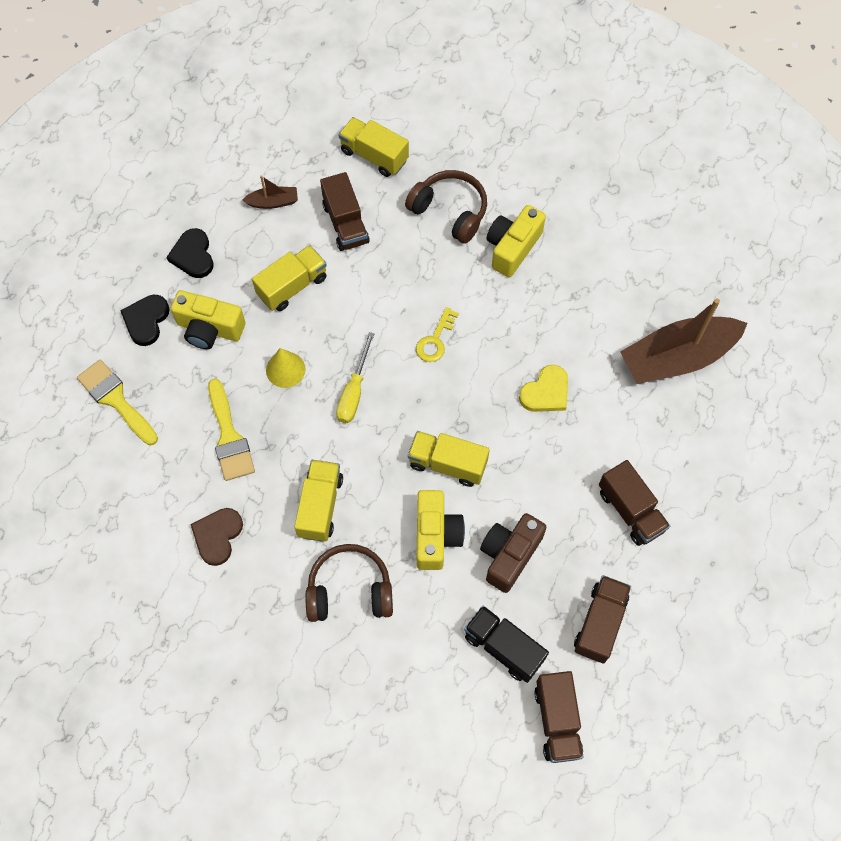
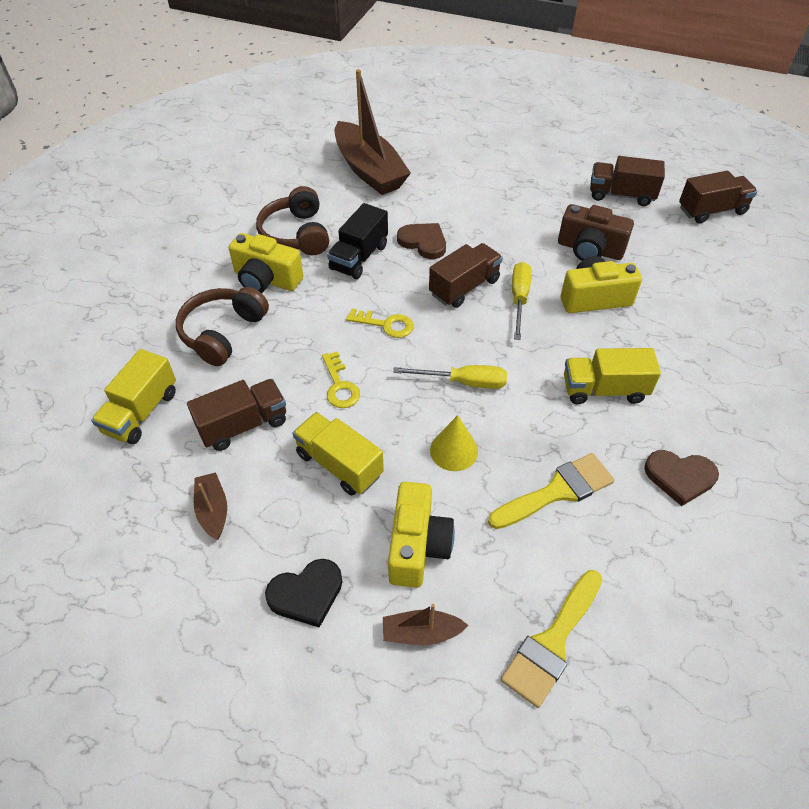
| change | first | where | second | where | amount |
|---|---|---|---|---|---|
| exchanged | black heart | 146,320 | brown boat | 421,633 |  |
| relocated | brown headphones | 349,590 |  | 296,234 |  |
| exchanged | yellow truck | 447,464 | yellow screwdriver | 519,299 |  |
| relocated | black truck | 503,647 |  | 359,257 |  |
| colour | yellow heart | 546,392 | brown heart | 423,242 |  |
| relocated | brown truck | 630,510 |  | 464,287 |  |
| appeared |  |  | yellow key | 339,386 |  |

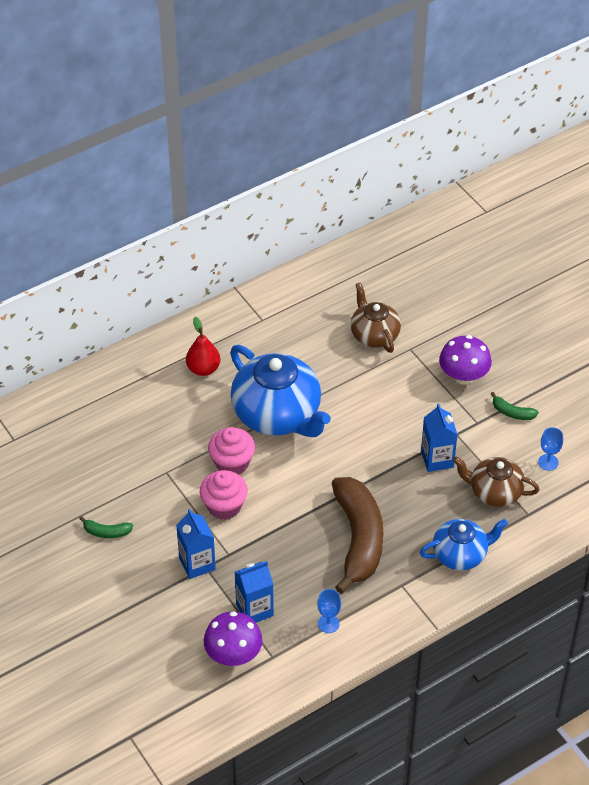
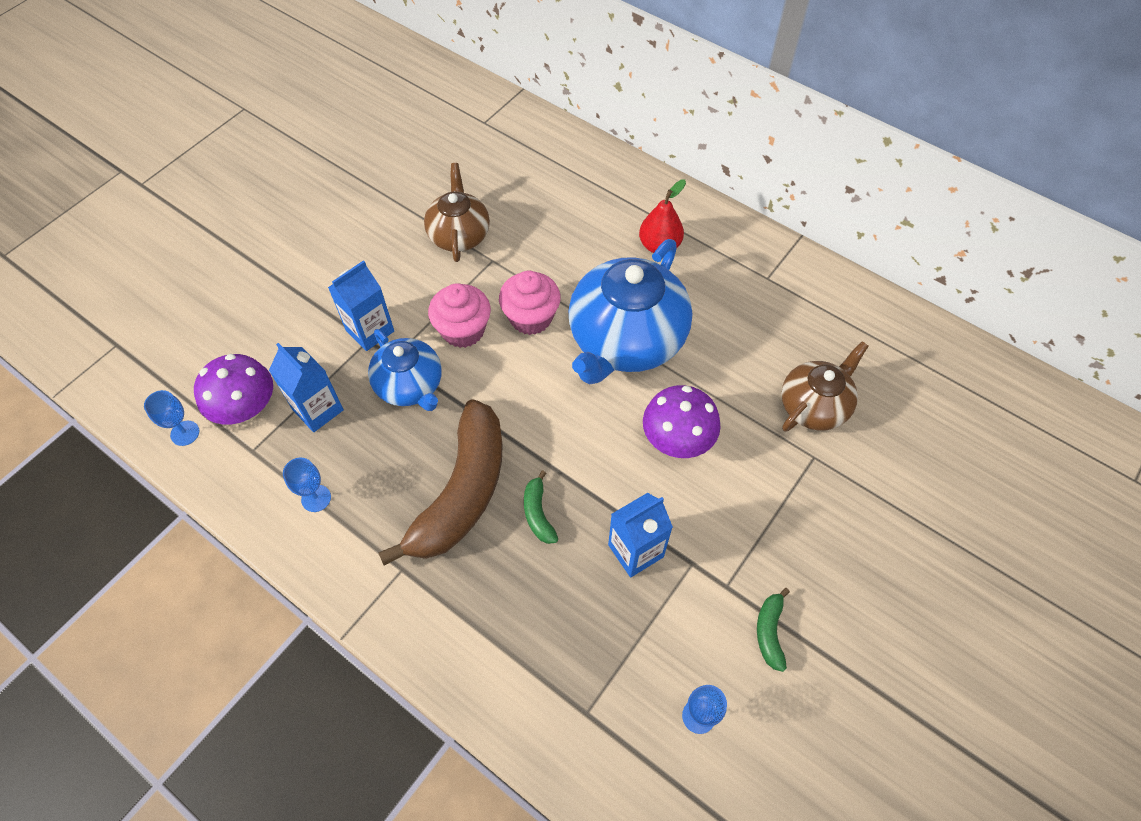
| change | first | where | second | where | amount |
|---|---|---|---|---|---|
| relocated | green banana | 106,532 |  | 538,513 |  |
| spun | brown banana | 359,539 |  | 462,492 | 45 degrees counterclockwise |
| relocated | blue teapot | 460,554 |  | 410,386 |  |
| relocated | purple mushroom | 463,376 |  | 677,440 |  |
| relocated | brown teapot | 494,492 |  | 459,235 |  |
| appeared |  |  | blue goblet | 185,433 |  |

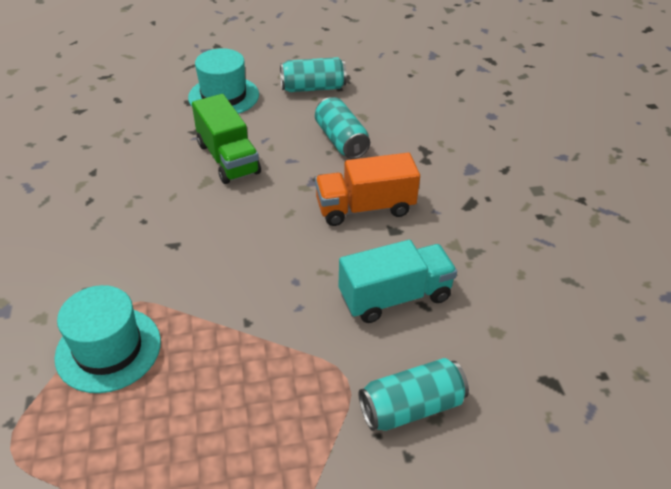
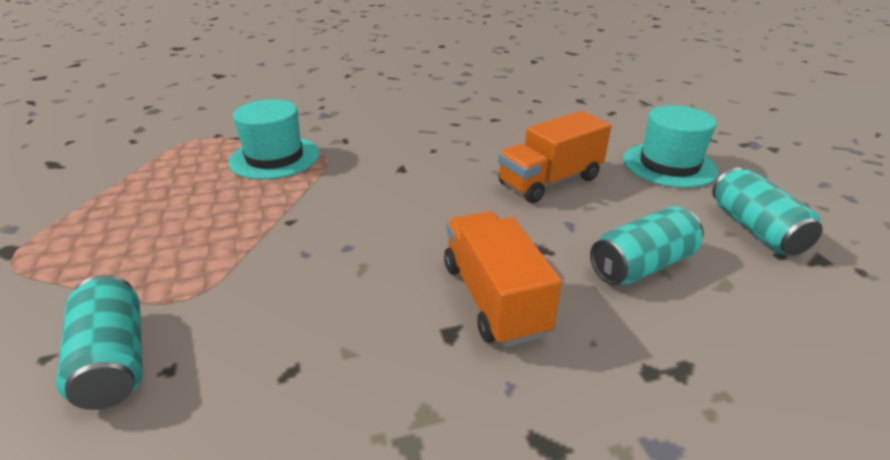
| change | first | where | second | where | amount |
|---|---|---|---|---|---|
| colour | green truck | 228,158 | orange truck | 550,181 |  |
| missing | turquoise truck | 395,297 |  |  |  |

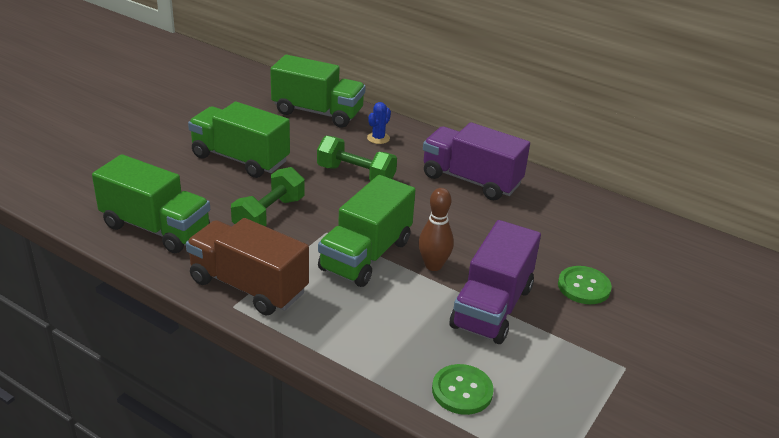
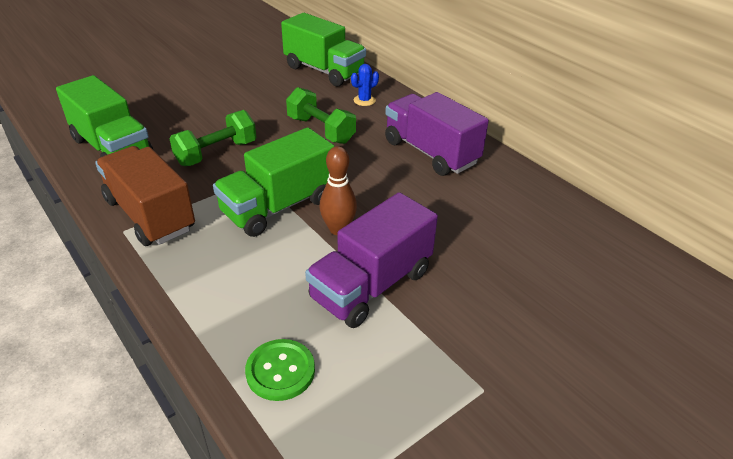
| change | first | where | second | where | amount |
|---|---|---|---|---|---|
| missing | green truck | 240,159 |  |  |  |
| missing | green button | 584,287 |  |  |  |

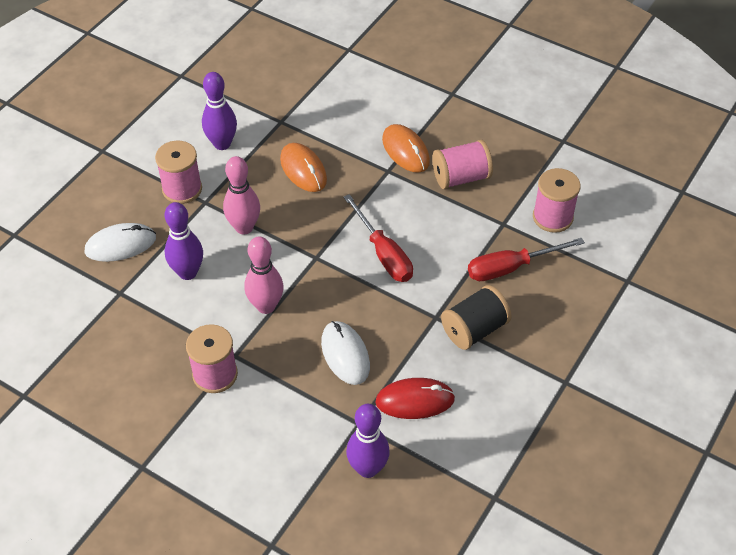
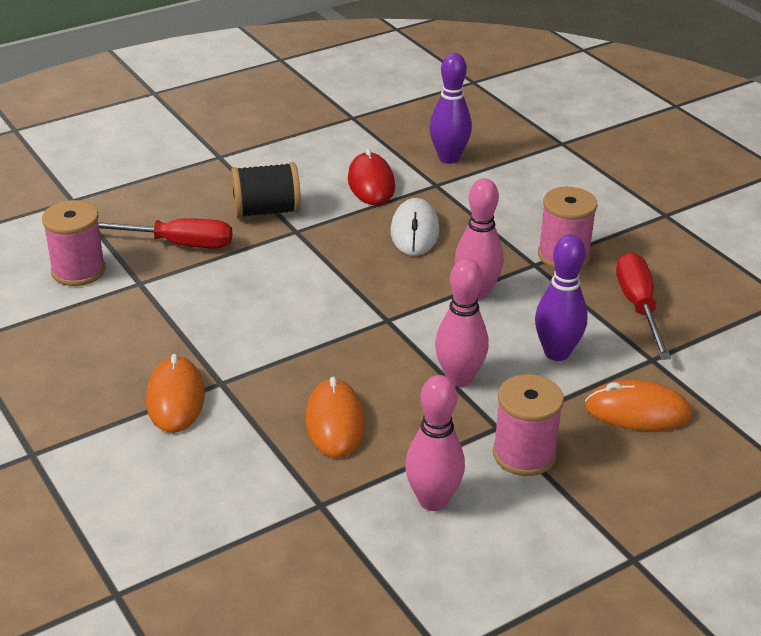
| change | first | where | second | where | amount |
|---|---|---|---|---|---|
| colour | white mouse | 120,245 | orange mouse | 637,411 |  |
| colour | purple bowling pin | 222,144 | pink bowling pin | 433,500 |  |
| relocated | red screwdriver | 383,254 |  | 638,307 |  |
| spun | red mouse | 415,400 |  | 371,183 | 60 degrees clockwise |
| missing | pink spool | 461,177 |  |  |  |

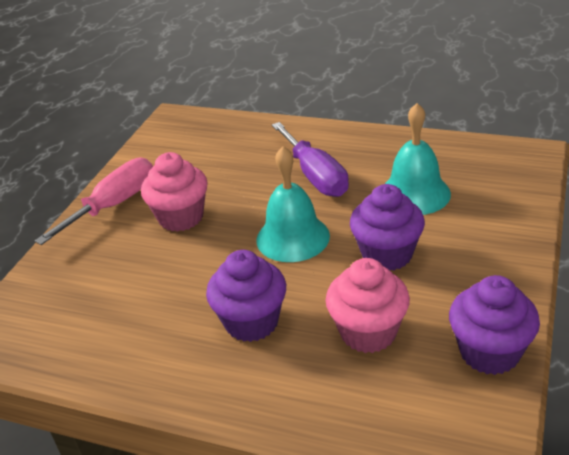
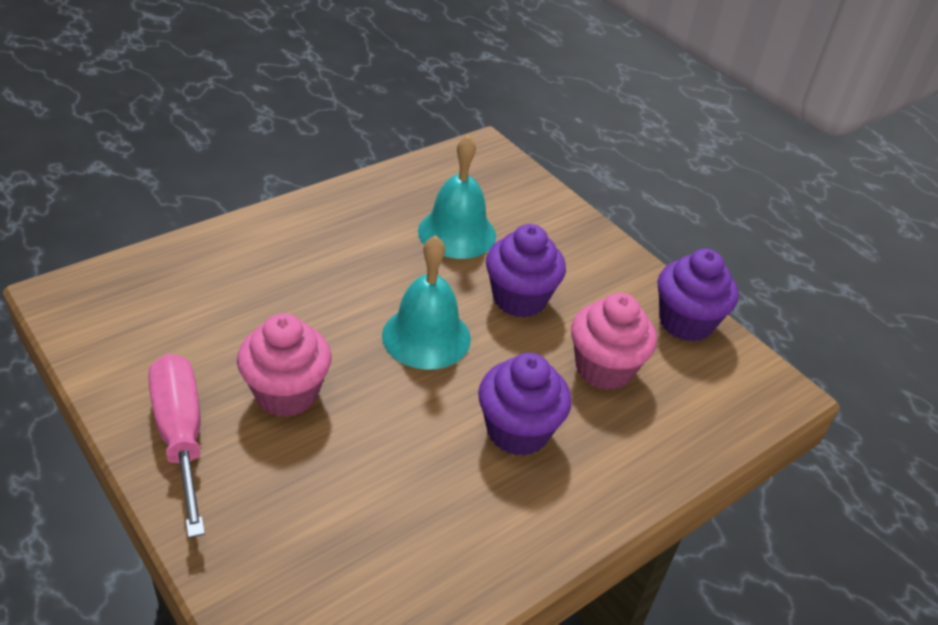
| change | first | where | second | where | amount |
|---|---|---|---|---|---|
| missing | purple screwdriver | 315,176 |  |  |  |

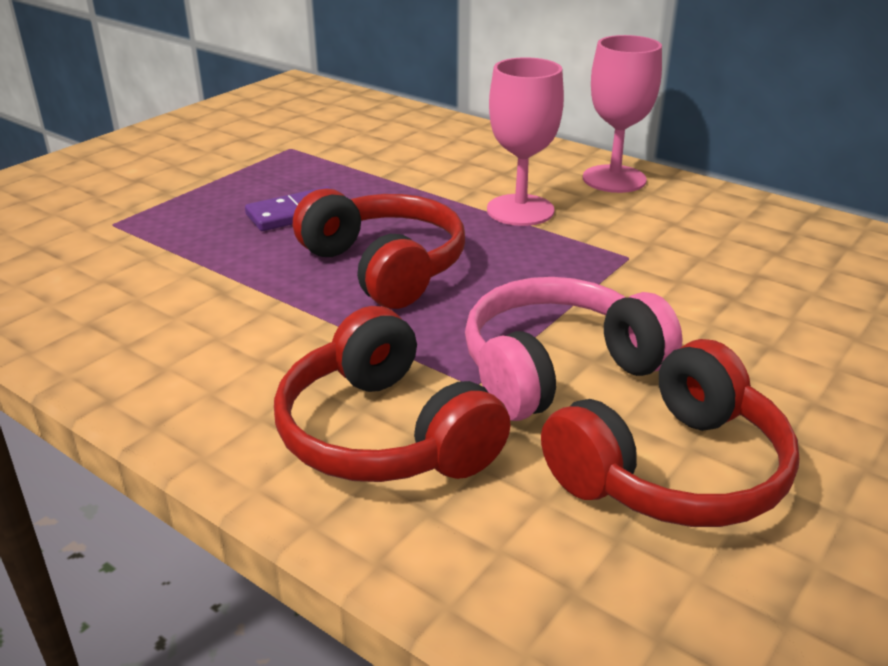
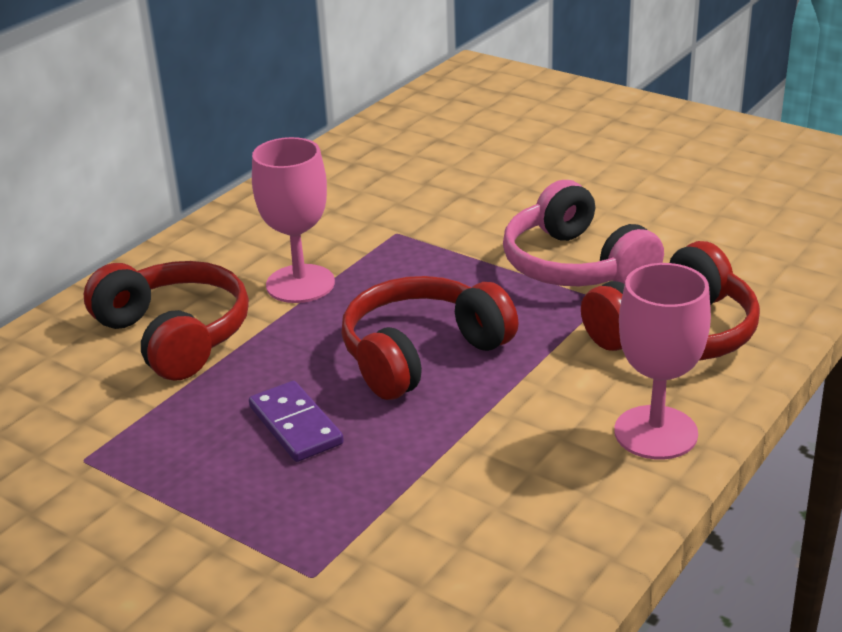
| change | first | where | second | where | amount |
|---|---|---|---|---|---|
| relocated | red headphones | 672,471 |  | 175,336 |  |
| relocated | pink goblet | 614,179 |  | 655,433 |  |

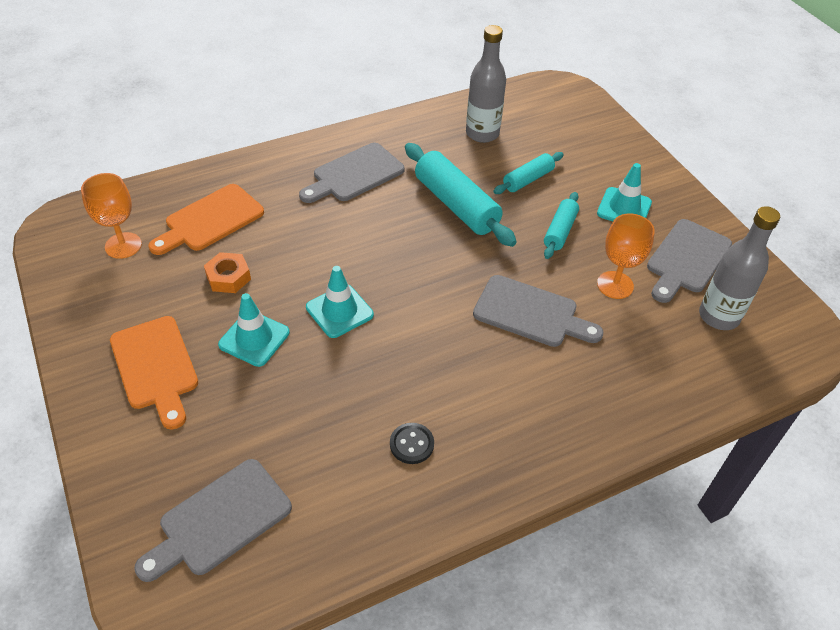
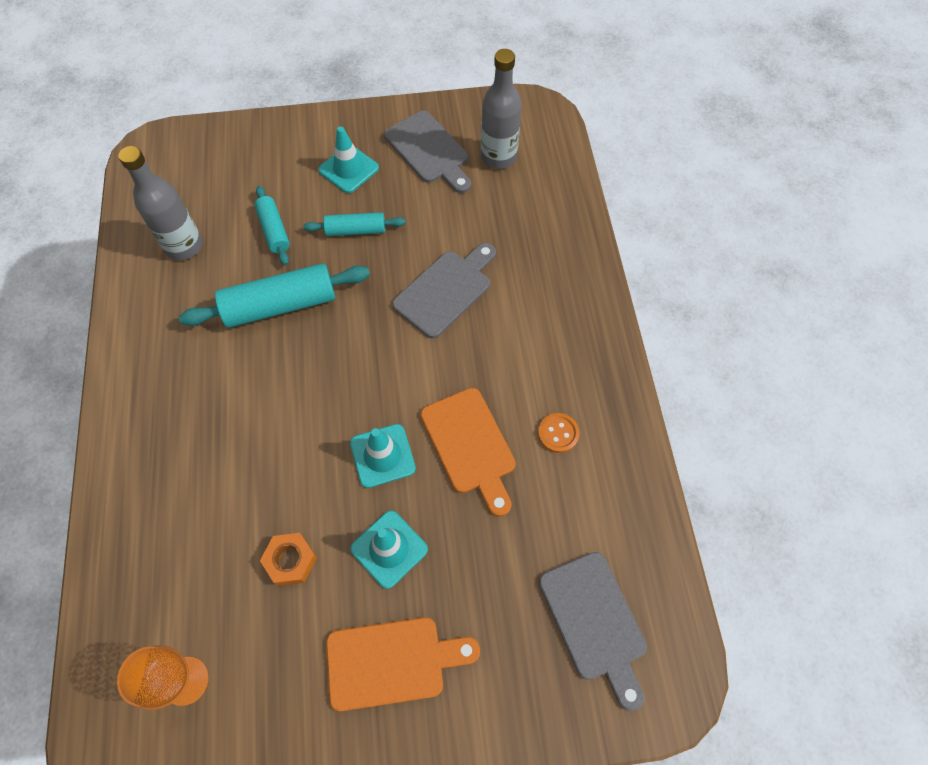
| change | first | where | second | where | amount |
|---|---|---|---|---|---|
| relocated | orange cutting board | 210,220 |  | 470,446 |  |
| missing | grey cutting board | 354,175 |  |  |  |
| colour | black button | 411,444 | orange button | 558,433 |  |
| spun | turquoise rolling pin | 560,231 |  | 356,230 | 45 degrees counterclockwise |
| missing | orange goblet | 615,285 |  |  |  |

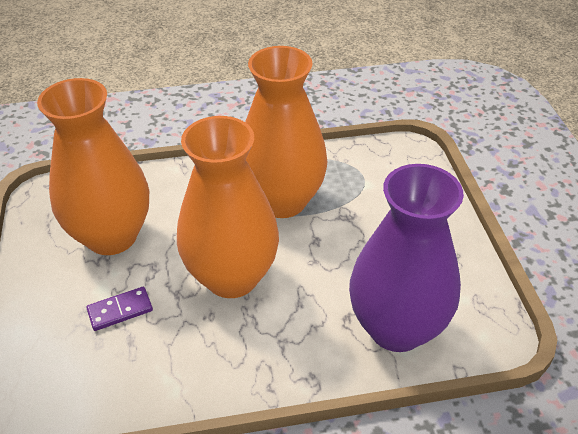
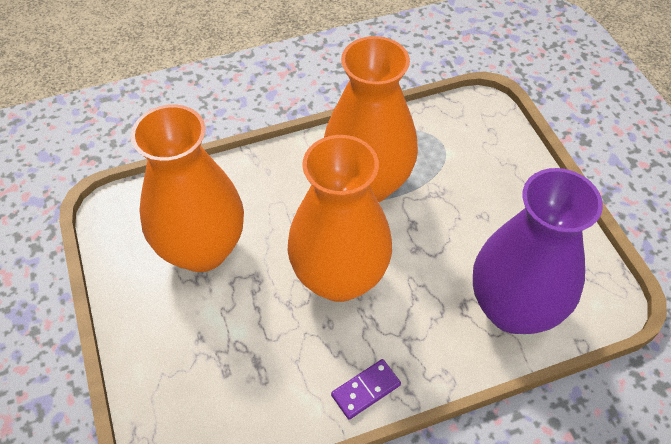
| change | first | where | second | where | amount |
|---|---|---|---|---|---|
| relocated | purple domino | 120,310 |  | 365,390 |  |

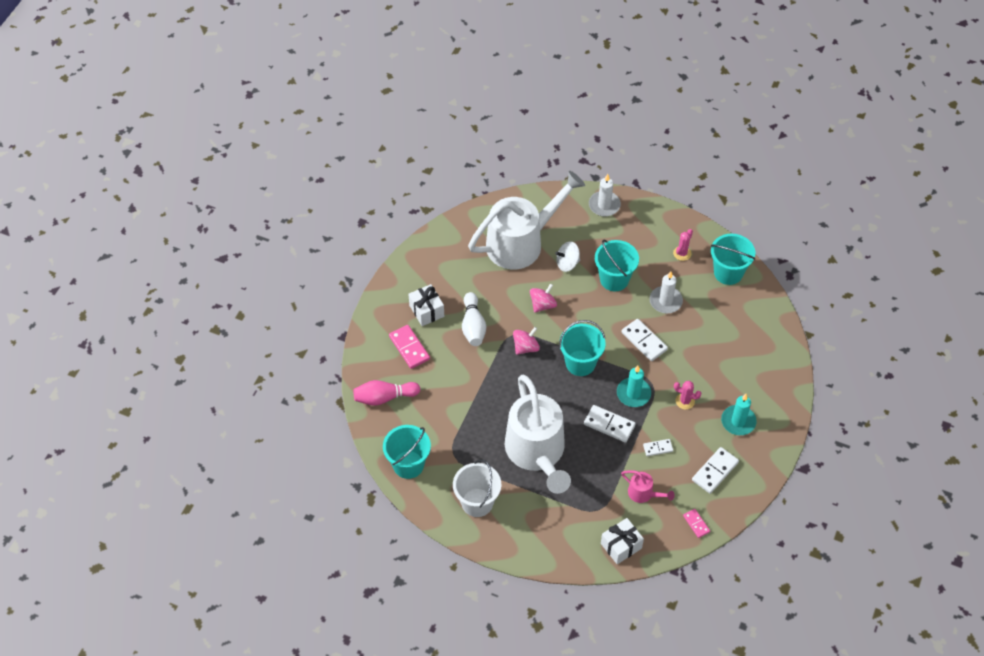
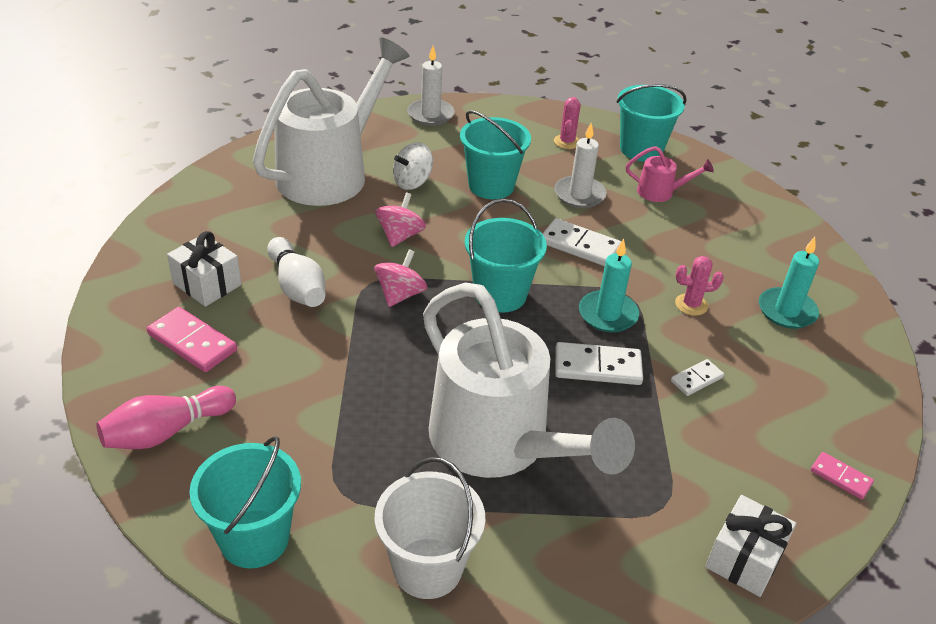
| change | first | where | second | where | amount |
|---|---|---|---|---|---|
| relocated | pink watering can | 644,494 |  | 661,192 |  |
| missing | white domino | 715,471 |  |  |  |

